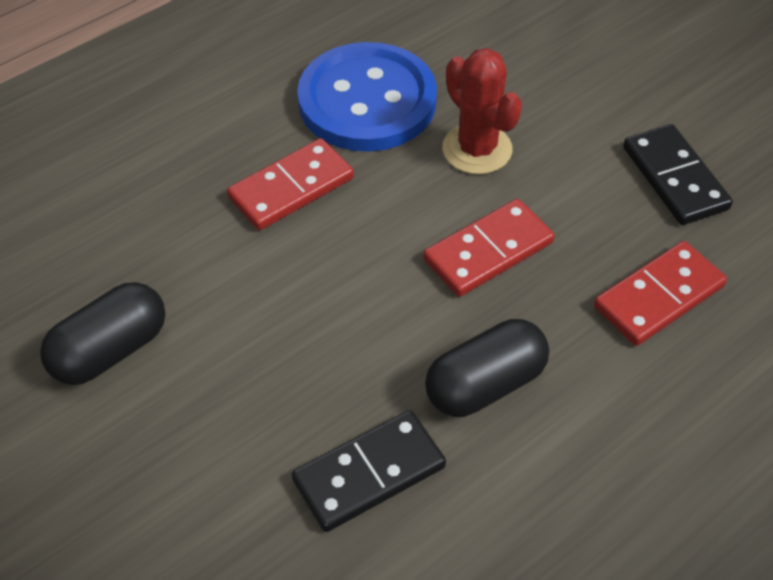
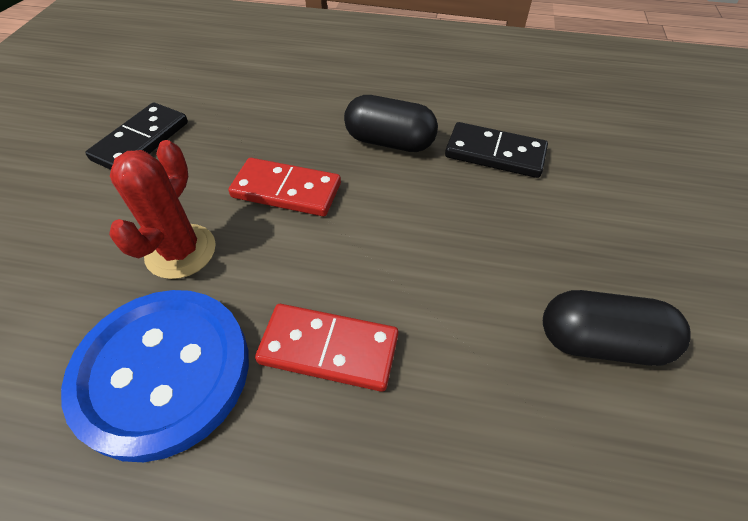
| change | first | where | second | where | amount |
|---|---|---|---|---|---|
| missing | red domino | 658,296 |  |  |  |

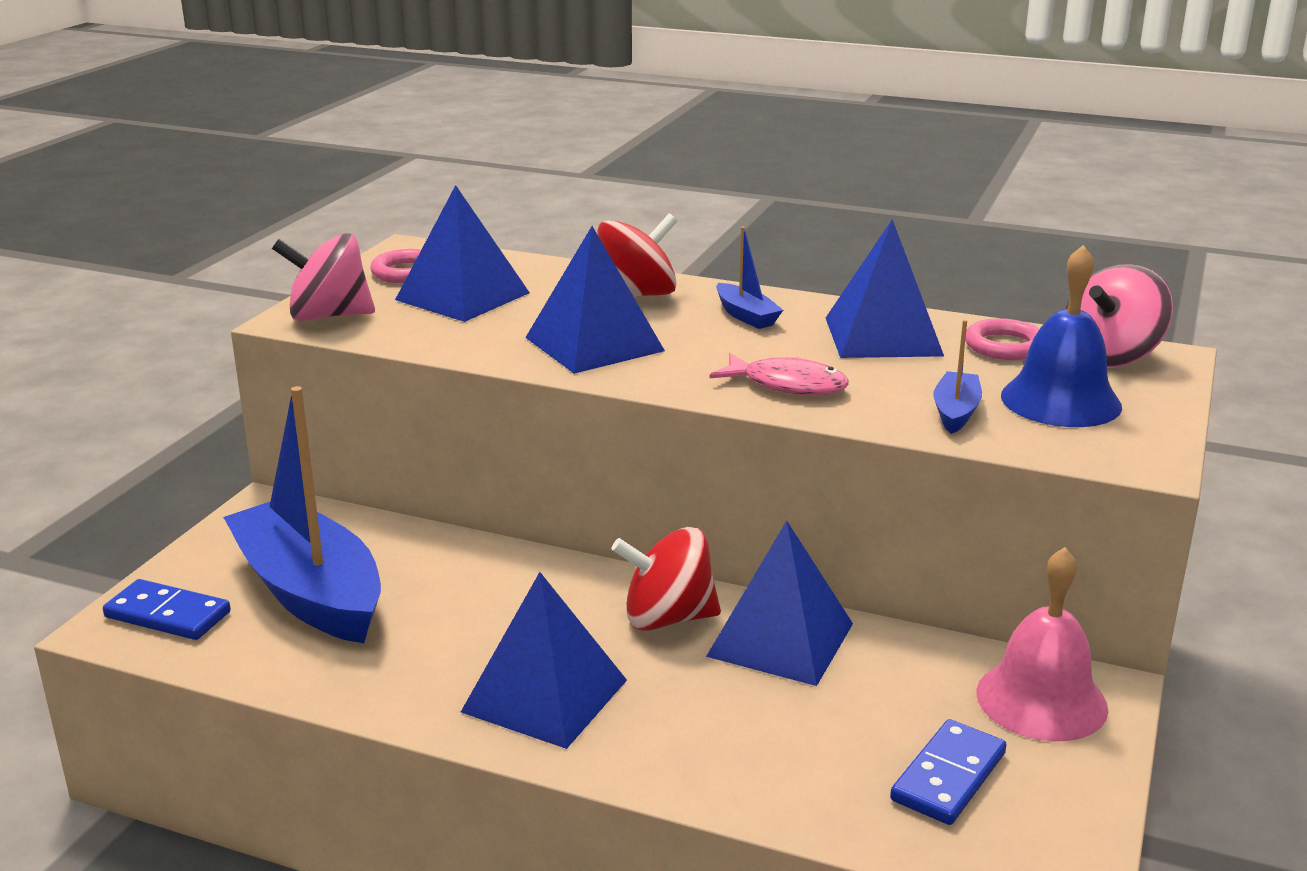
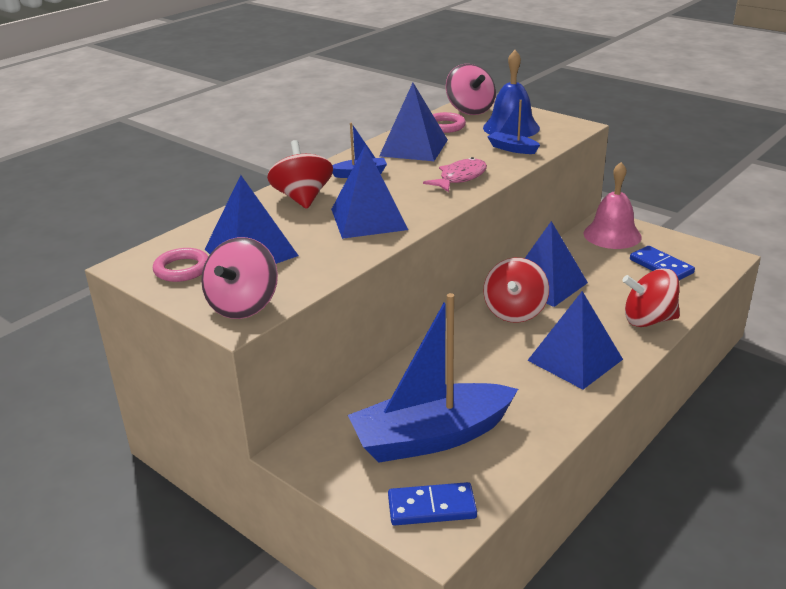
| change | first | where | second | where | amount |
|---|---|---|---|---|---|
| spun | blue domino | 167,615 |  | 431,507 | 45 degrees clockwise |
| appeared |  |  | red spinning top | 648,320 |  |

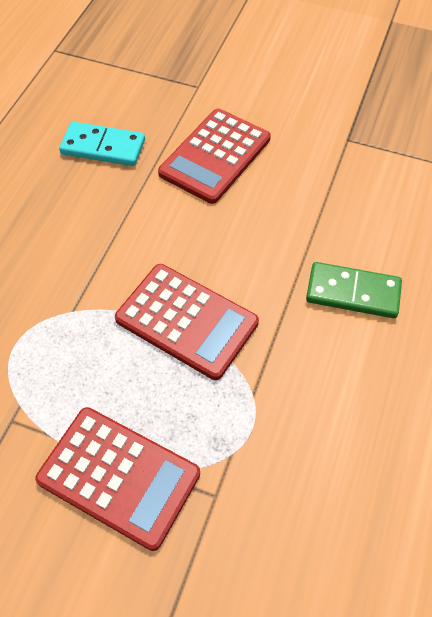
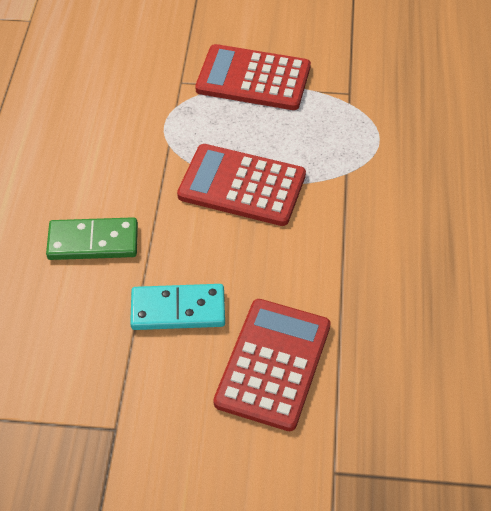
| change | first | where | second | where | amount |
|---|---|---|---|---|---|
| relocated | turquoise domino | 103,147 |  | 178,310 |  |

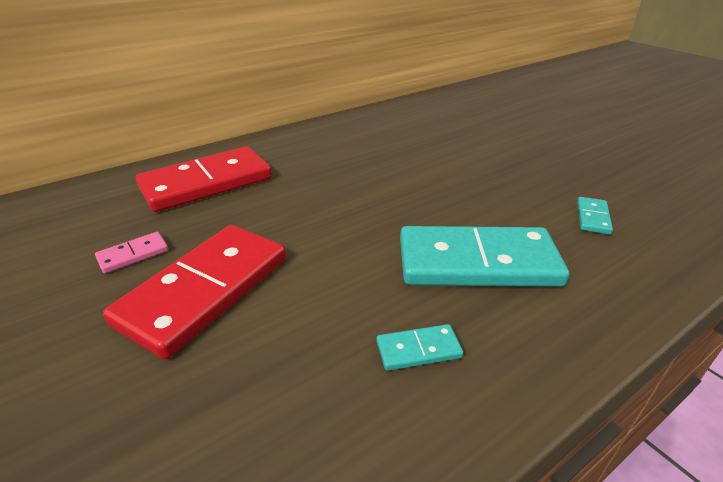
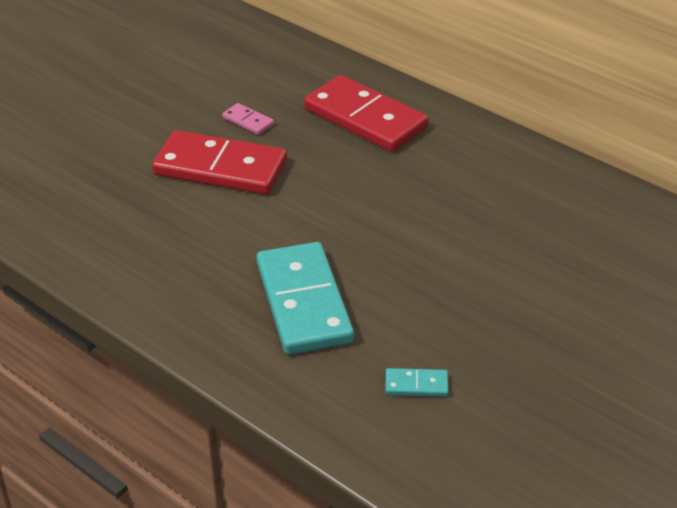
| change | first | where | second | where | amount |
|---|---|---|---|---|---|
| missing | turquoise domino | 418,350 |  |  |  |

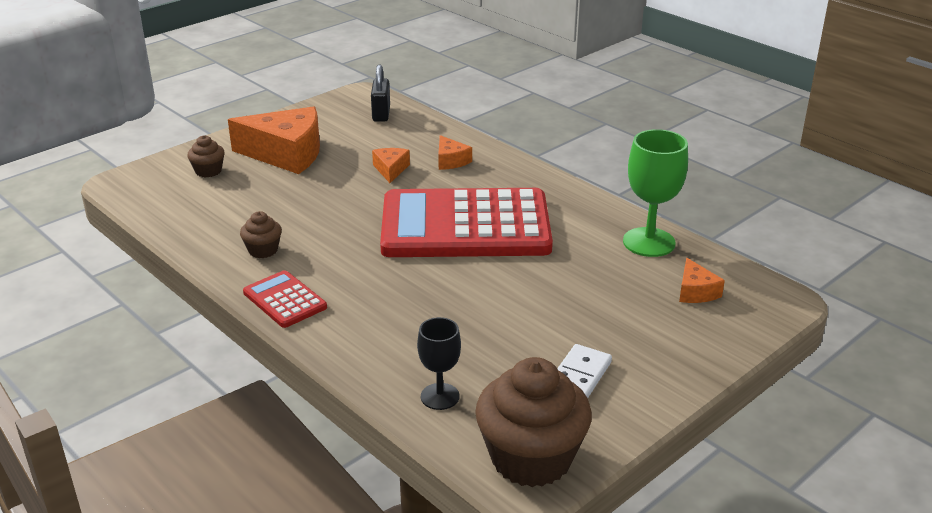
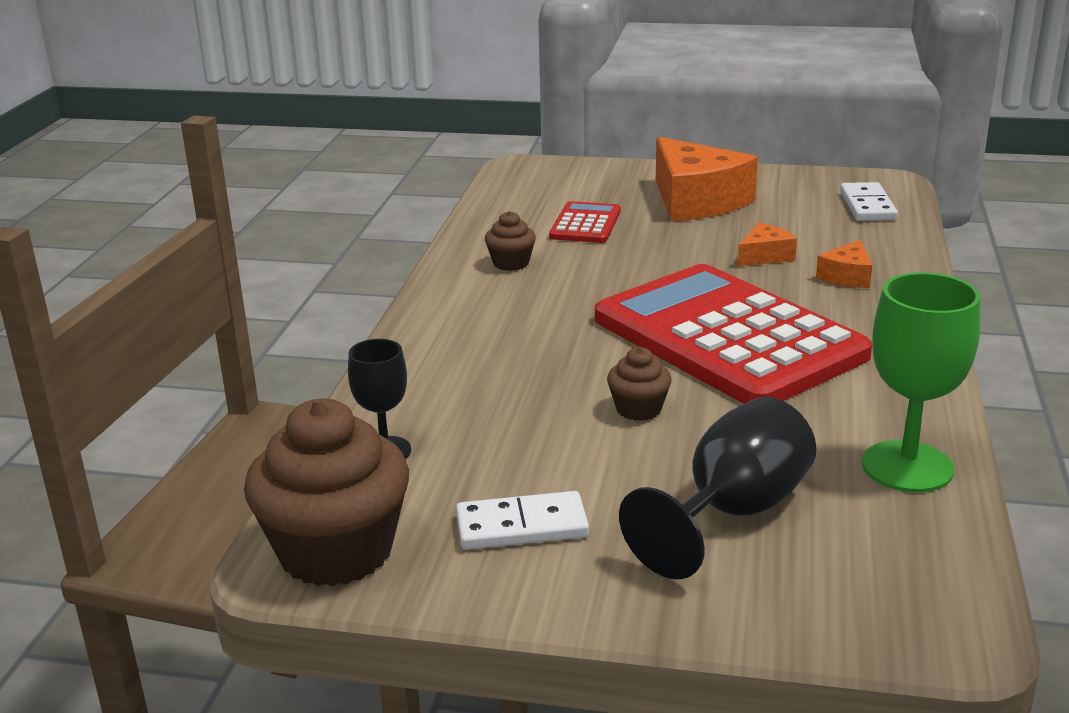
| change | first | where | second | where | amount |
|---|---|---|---|---|---|
| relocated | brown cupcake | 208,171 |  | 638,409 |  |
| relocated | red calculator | 284,300 |  | 585,224 |  |
| exchanged | black padlock | 381,114 | white domino | 867,206 |  |
| missing | orange cheese | 695,292 |  |  |  |
| appeared |  |  | black goblet | 733,512 |  |

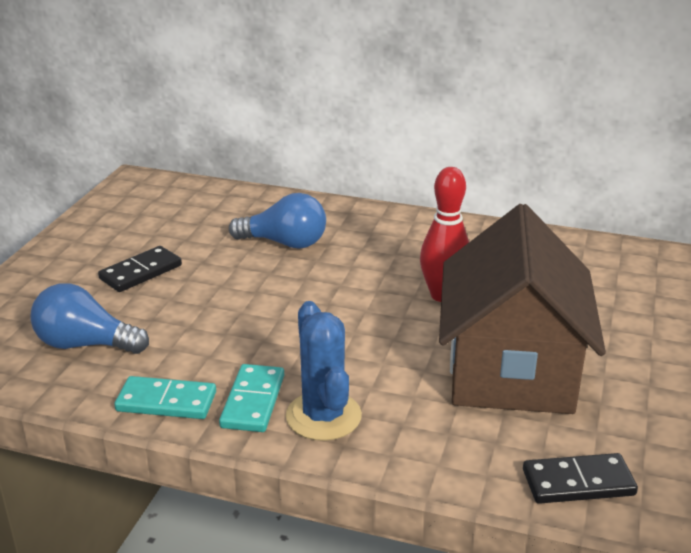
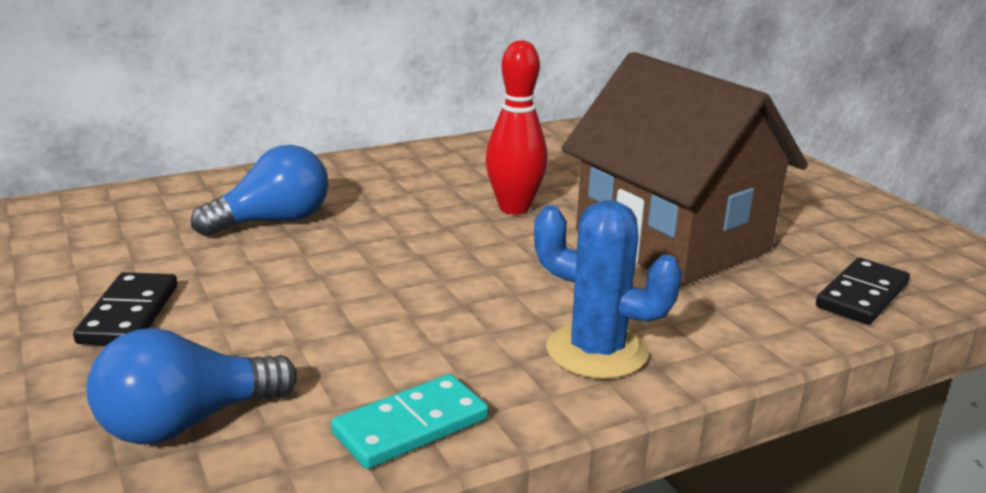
| change | first | where | second | where | amount |
|---|---|---|---|---|---|
| missing | turquoise domino | 253,401 |  |  |  |

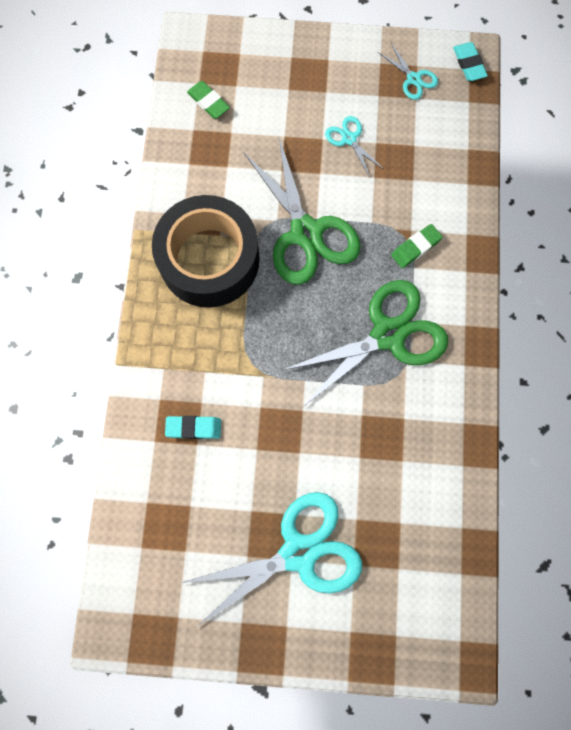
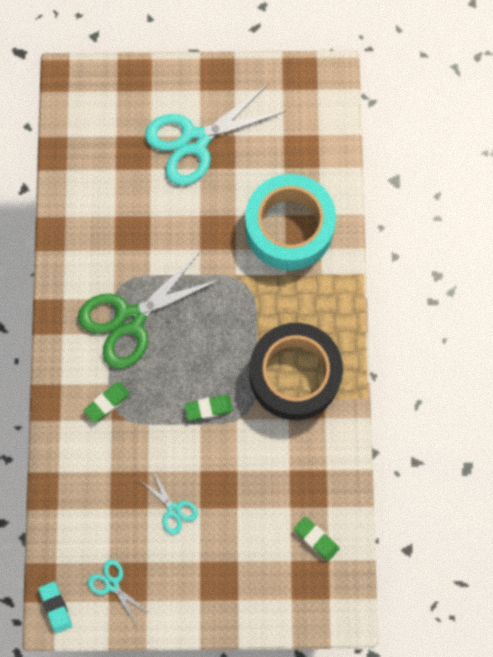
| change | first | where | second | where | amount |
|---|---|---|---|---|---|
| exchanged | turquoise eraser | 194,428 | turquoise tape | 289,228 |  |
| exchanged | green scissors | 306,233 | green eraser | 208,408 |  |

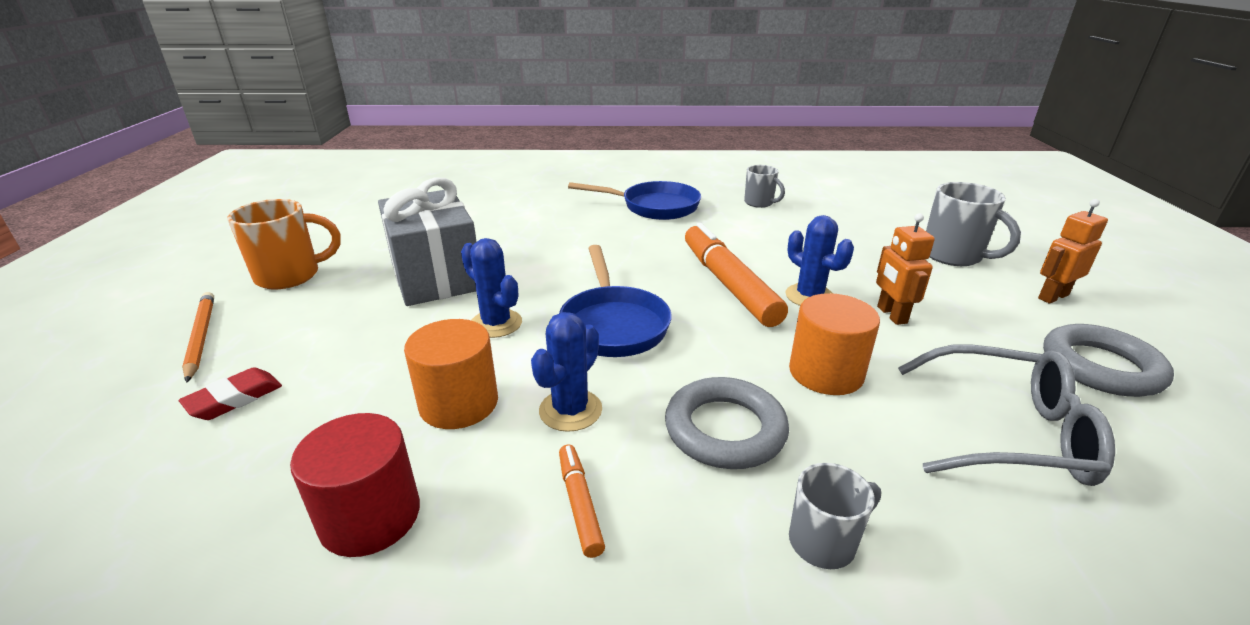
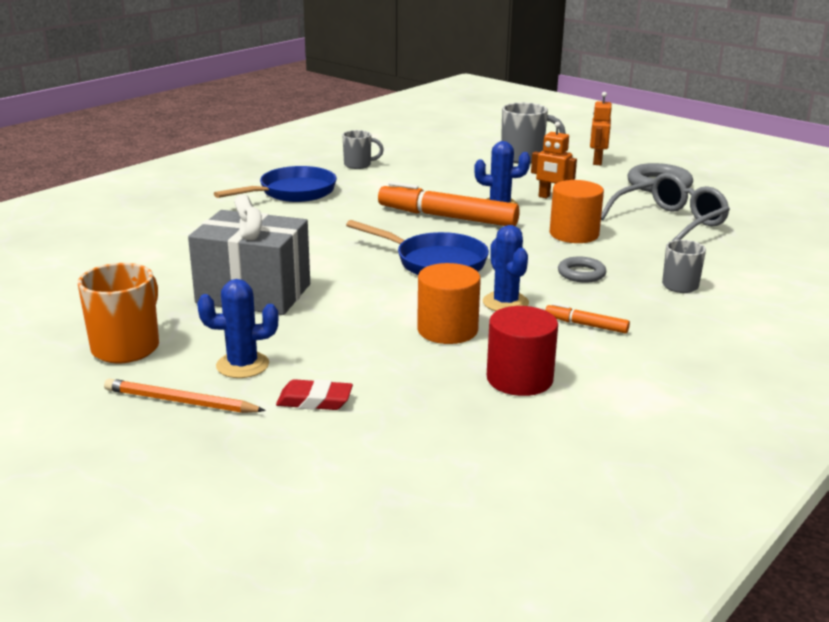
| change | first | where | second | where | amount |
|---|---|---|---|---|---|
| spun | red eraser | 234,398 |  | 314,400 | 75 degrees counterclockwise |
| relocated | blue cactus | 496,324 |  | 242,365 |  |
| size | grey ring | 725,429 |  | 581,274 | x0.60 |

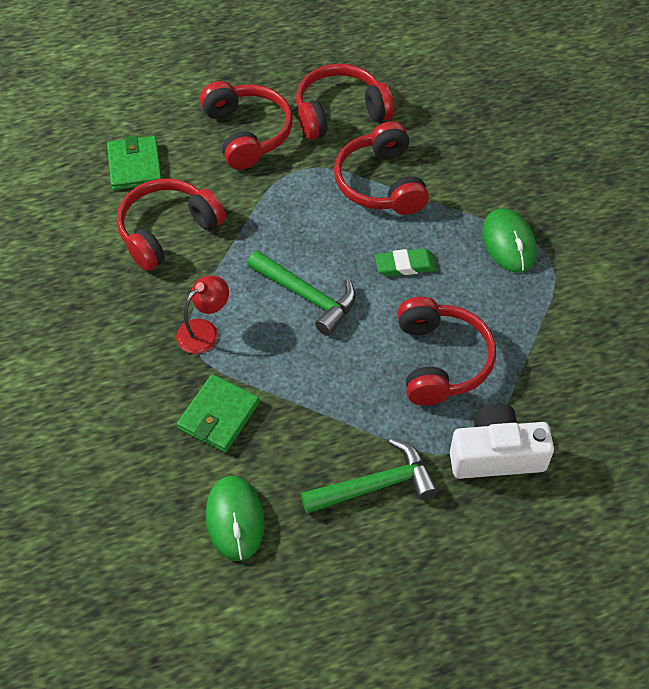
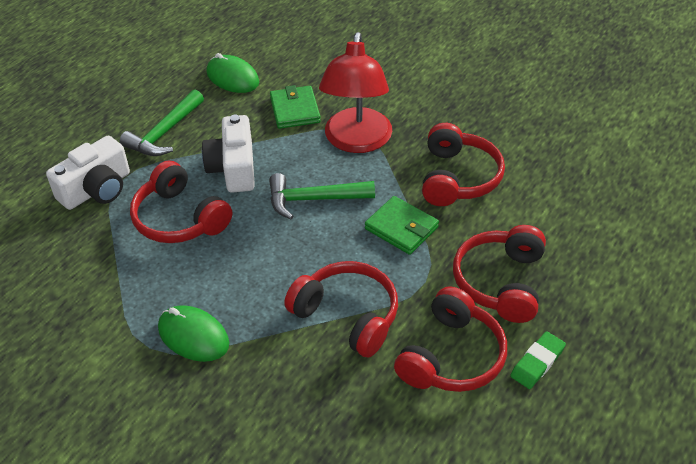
| change | first | where | second | where | amount |
|---|---|---|---|---|---|
| relocated | green wallet | 135,166 |  | 401,228 |  |
| size | red lamp | 204,331 |  | 356,141 | x2.01 |
| spun | red headphones | 247,133 |  | 500,282 | 75 degrees clockwise |
| relocated | green eraser | 405,265 |  | 537,363 |  |
| appeared |  |  | white camera | 234,168 |  |

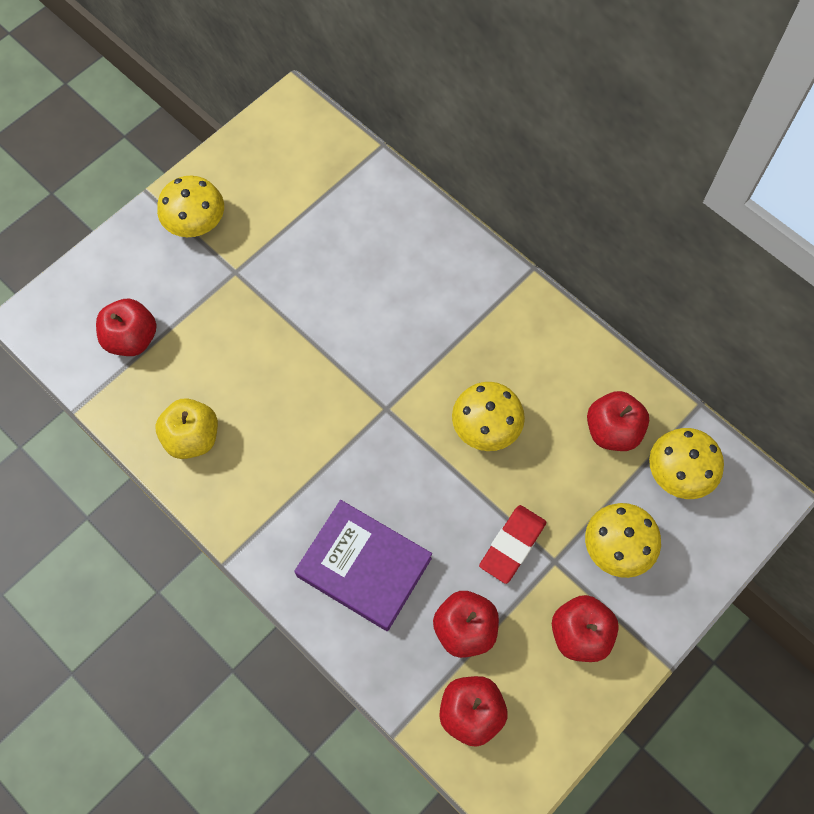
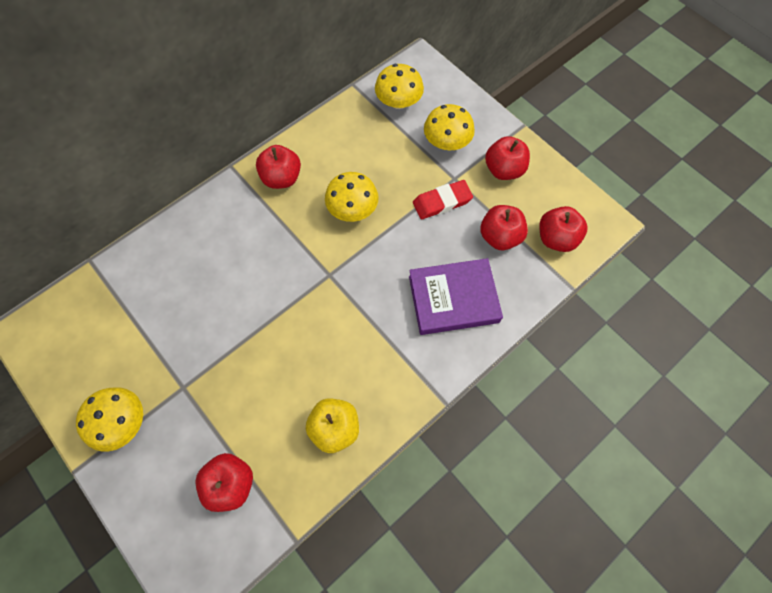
| change | first | where | second | where | amount |
|---|---|---|---|---|---|
| spun | purple book | 364,567 |  | 453,299 | 45 degrees clockwise |
| spun | red eraser | 512,545 |  | 442,202 | 60 degrees counterclockwise |
| relocated | red apple | 612,431 |  | 282,178 |  |

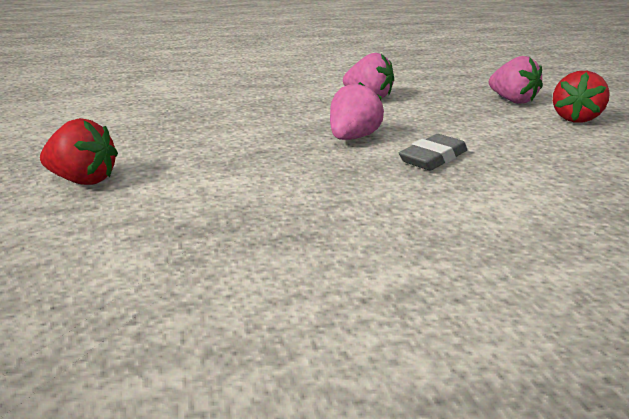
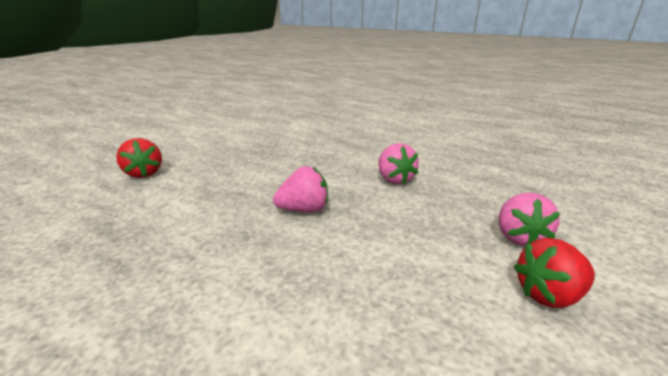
| change | first | where | second | where | amount |
|---|---|---|---|---|---|
| missing | grey eraser | 433,158 |  |  |  |

